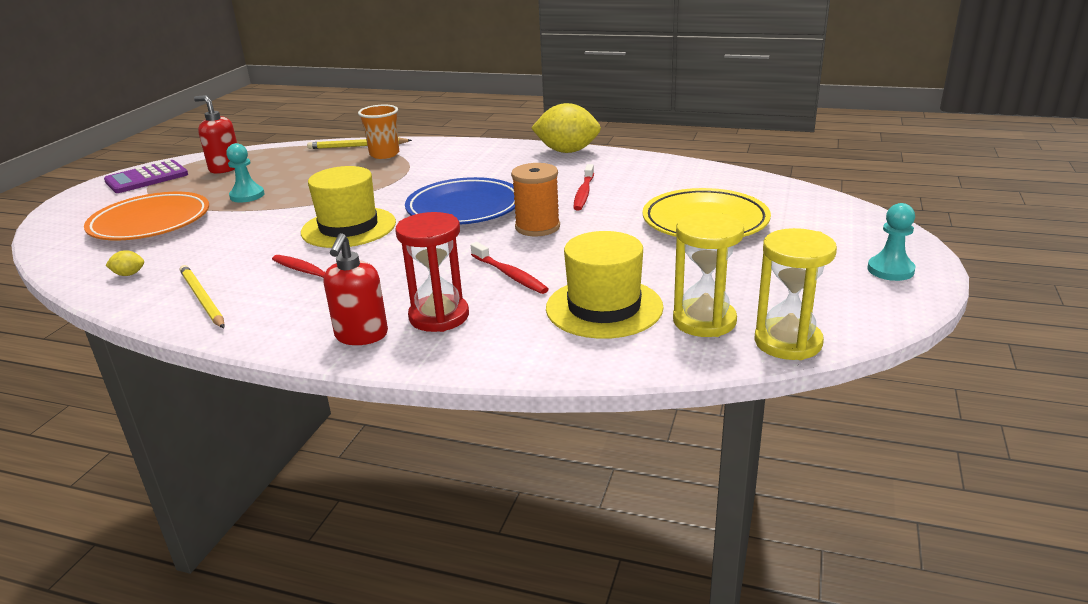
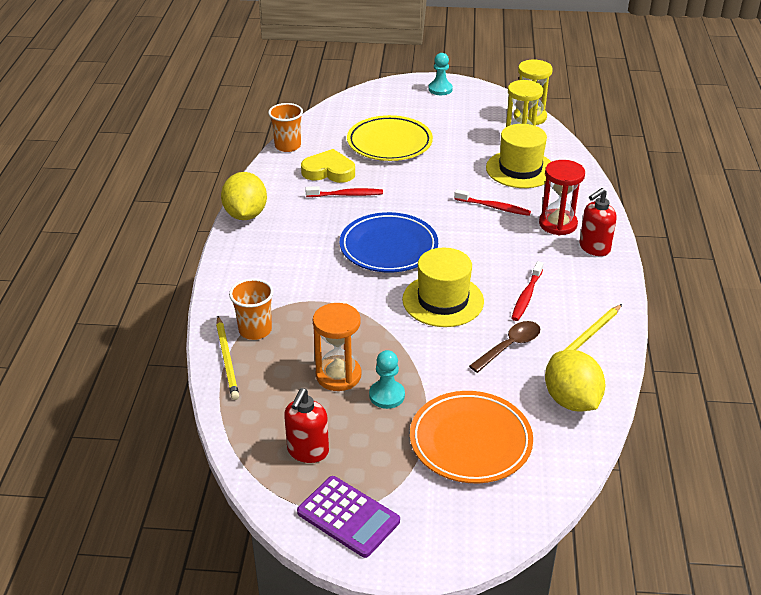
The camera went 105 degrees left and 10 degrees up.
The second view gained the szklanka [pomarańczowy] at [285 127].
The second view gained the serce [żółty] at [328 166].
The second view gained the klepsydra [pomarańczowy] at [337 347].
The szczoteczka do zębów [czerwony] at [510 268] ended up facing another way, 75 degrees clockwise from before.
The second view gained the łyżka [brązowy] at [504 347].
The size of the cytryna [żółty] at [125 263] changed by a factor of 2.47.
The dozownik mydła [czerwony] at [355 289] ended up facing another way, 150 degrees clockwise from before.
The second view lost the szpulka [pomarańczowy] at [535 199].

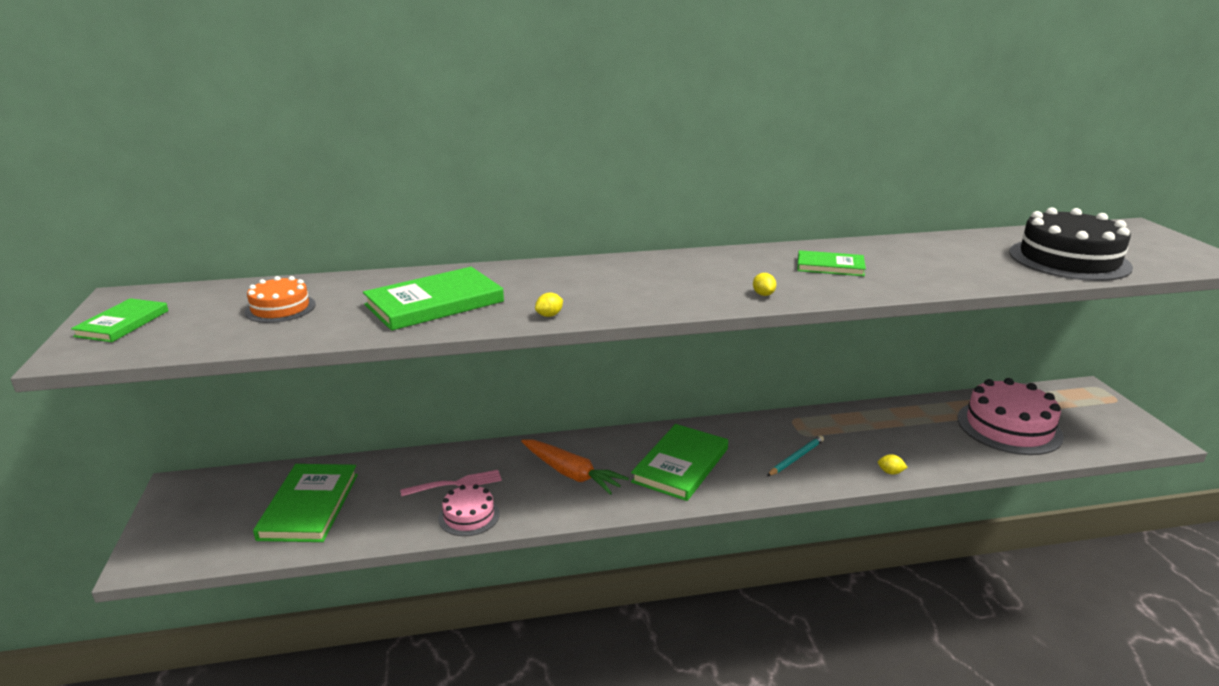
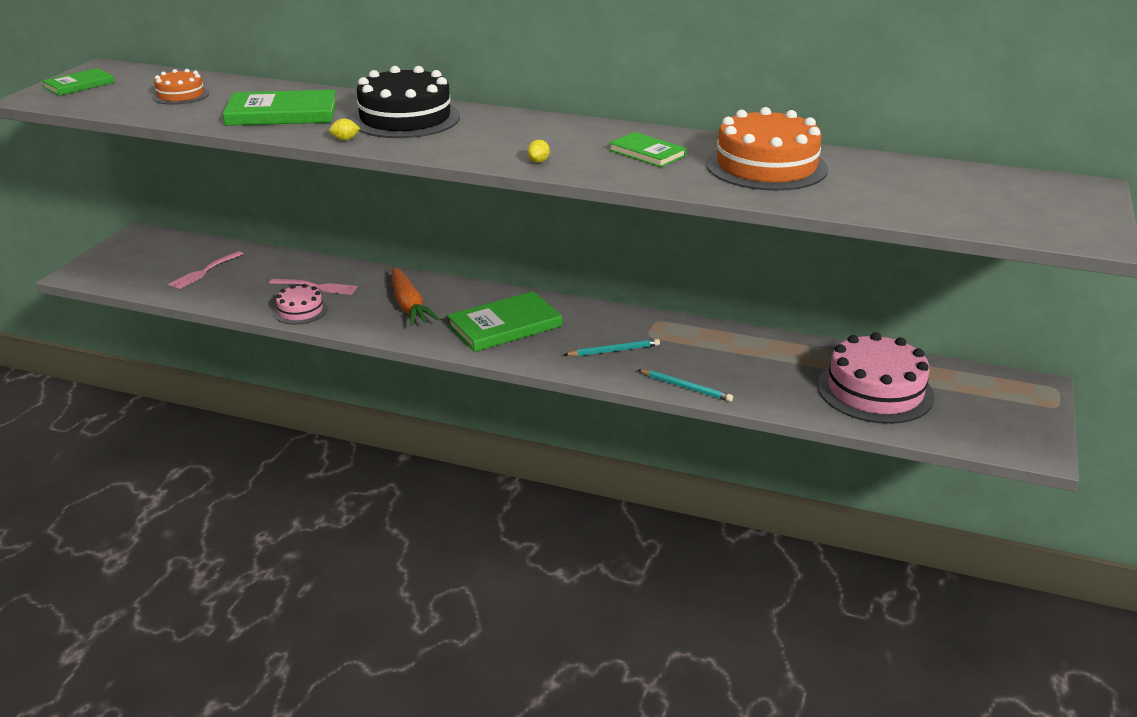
The camera went 30 degrees right and 5 degrees up.
Where the książka [zielony] stood at [305 503], the widelec [różowy] came to stand at [205 270].
The tort [czarny] ended up elsewhere, having gone from [1071 244] to [405 102].
Where the cytryna [żółty] stood at [893 464], the ołówek [turkusowy] came to stand at [685 385].
The second view gained the tort [pomarańczowy] at [767 149].

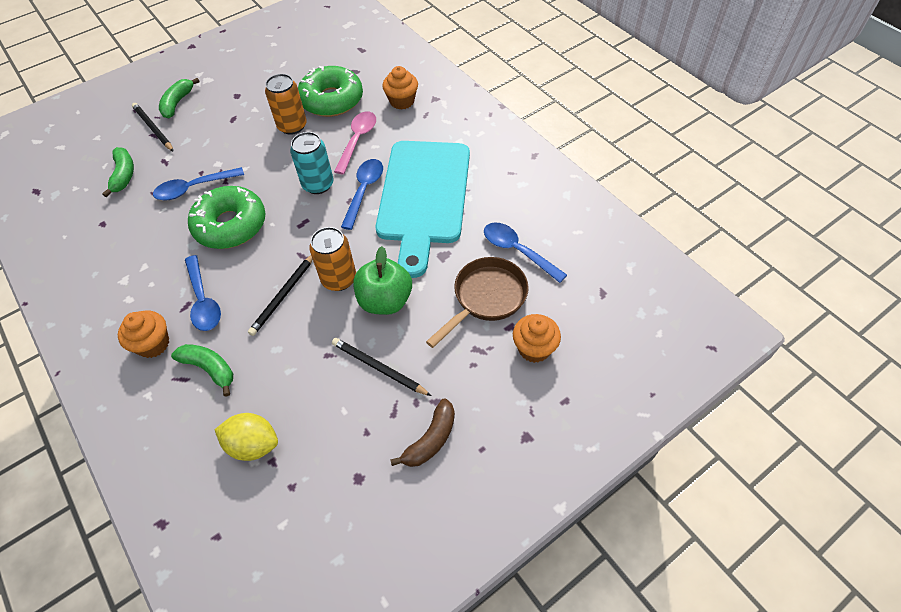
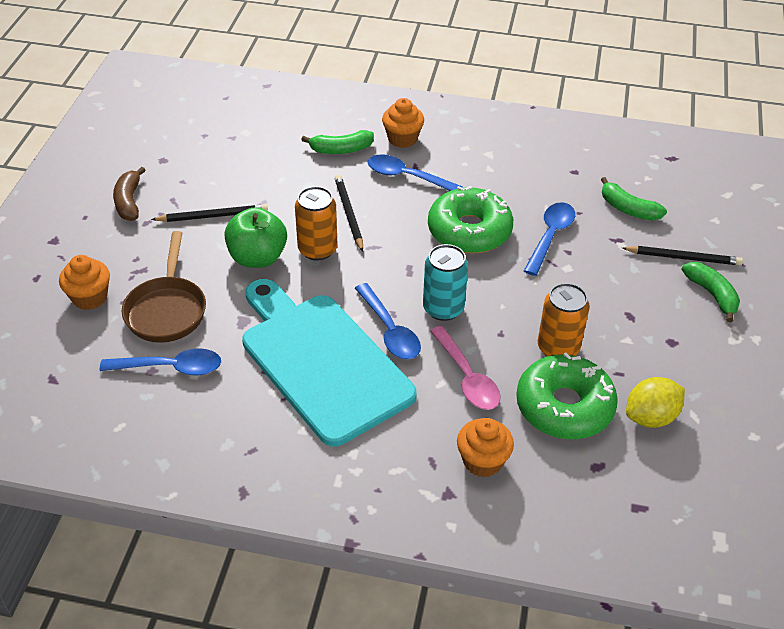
The camera went 135 degrees right and 10 degrees down.
The cytryna [żółty] ended up elsewhere, having gone from [246 437] to [655 402].

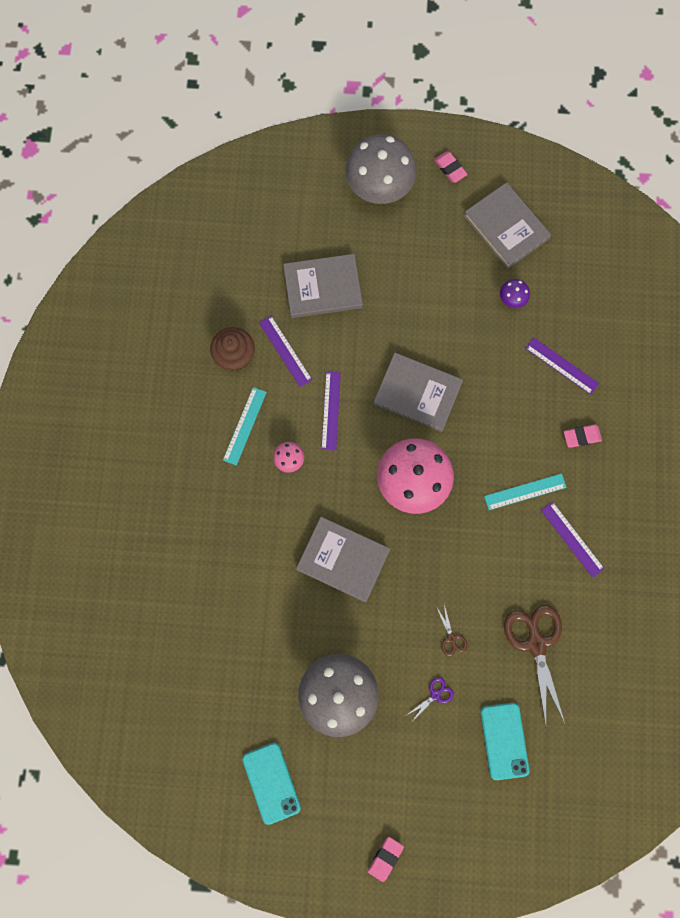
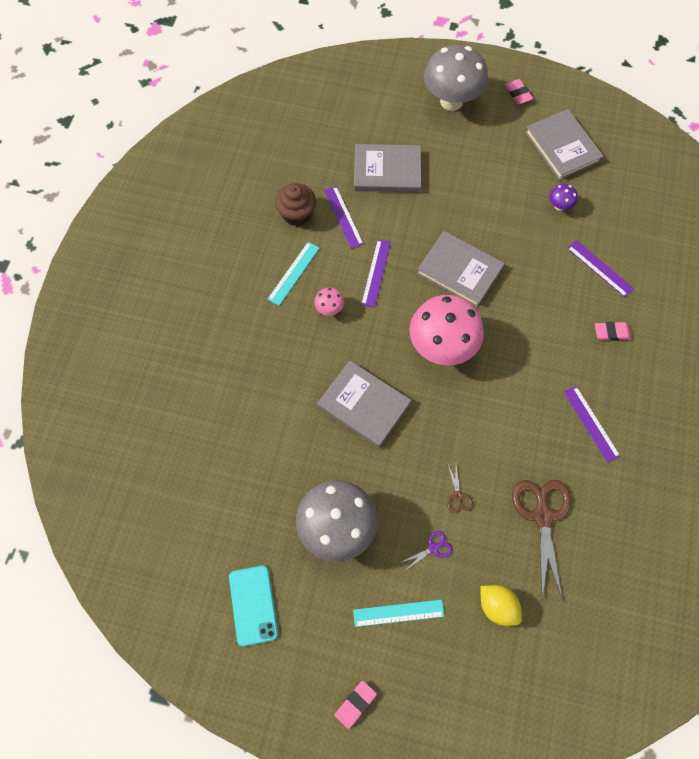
The camera went 10 degrees right and 10 degrees down.
The linijka [turkusowy] ended up elsewhere, having gone from [525 491] to [399 613].
Where the telefon [turkusowy] stood at [505 741], the cytryna [żółty] came to stand at [501 605].

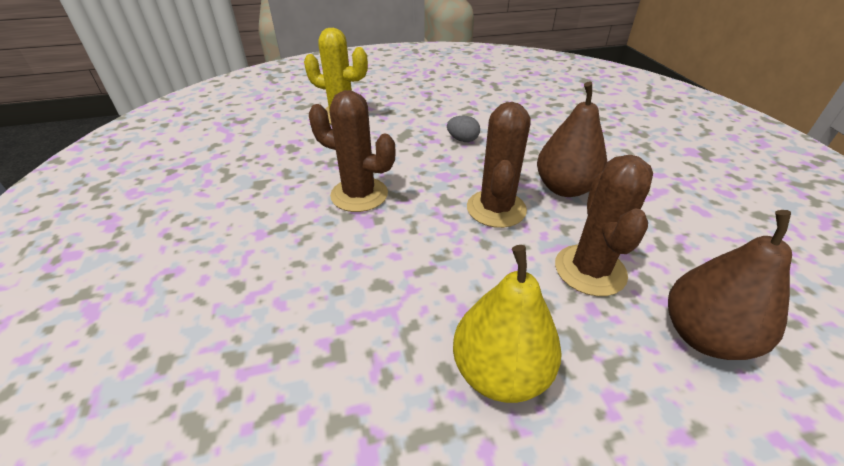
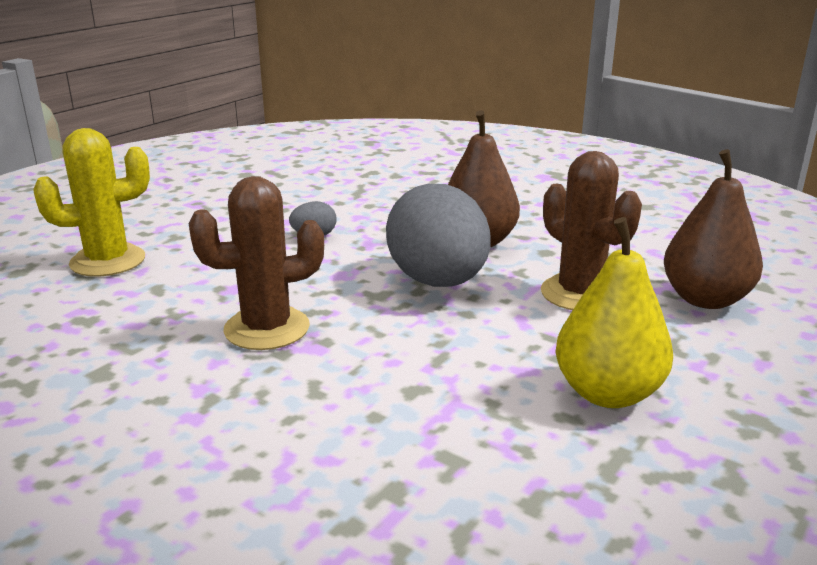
The camera went 40 degrees left and 15 degrees down.
Where the kaktus [brązowy] stood at [498 165], the jajko [szary] came to stand at [438 235].

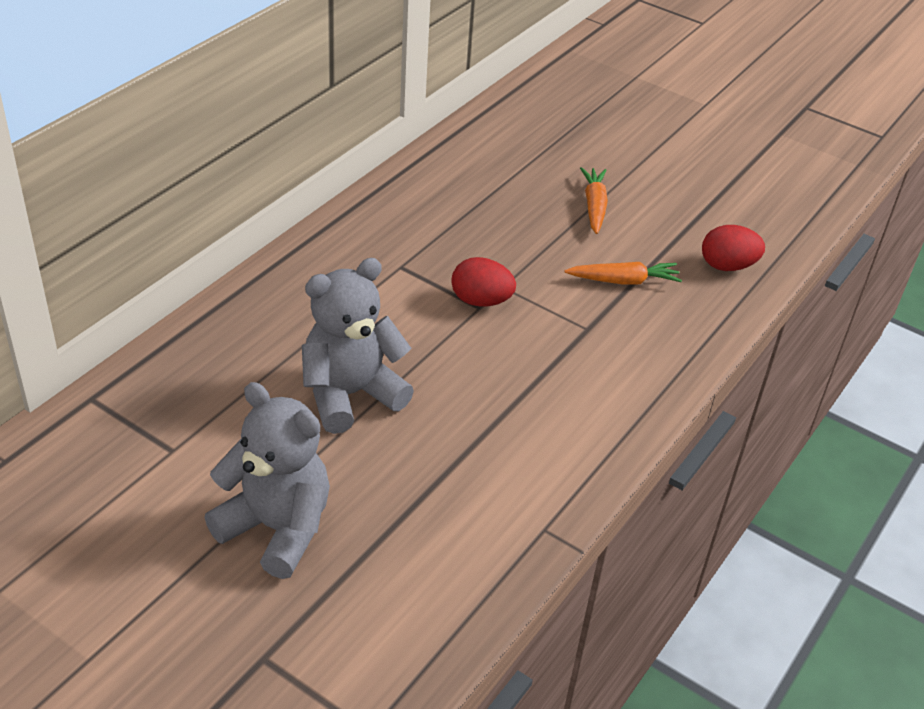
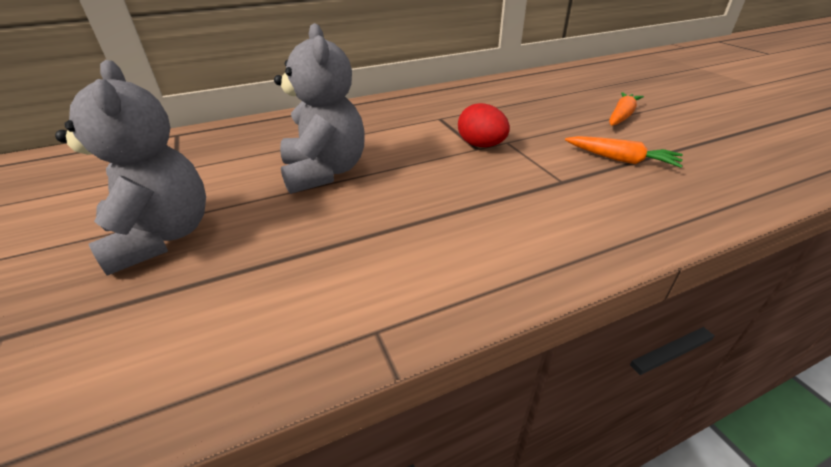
The camera went 35 degrees right and 5 degrees down.
The miś [szary] at [358 346] ended up facing another way, 75 degrees clockwise from before.
The second view lost the jajko [czerwony] at [733 248].

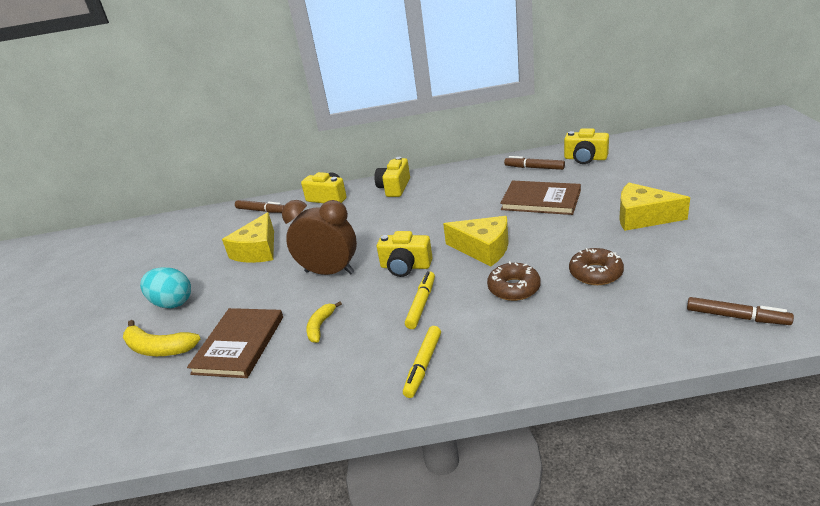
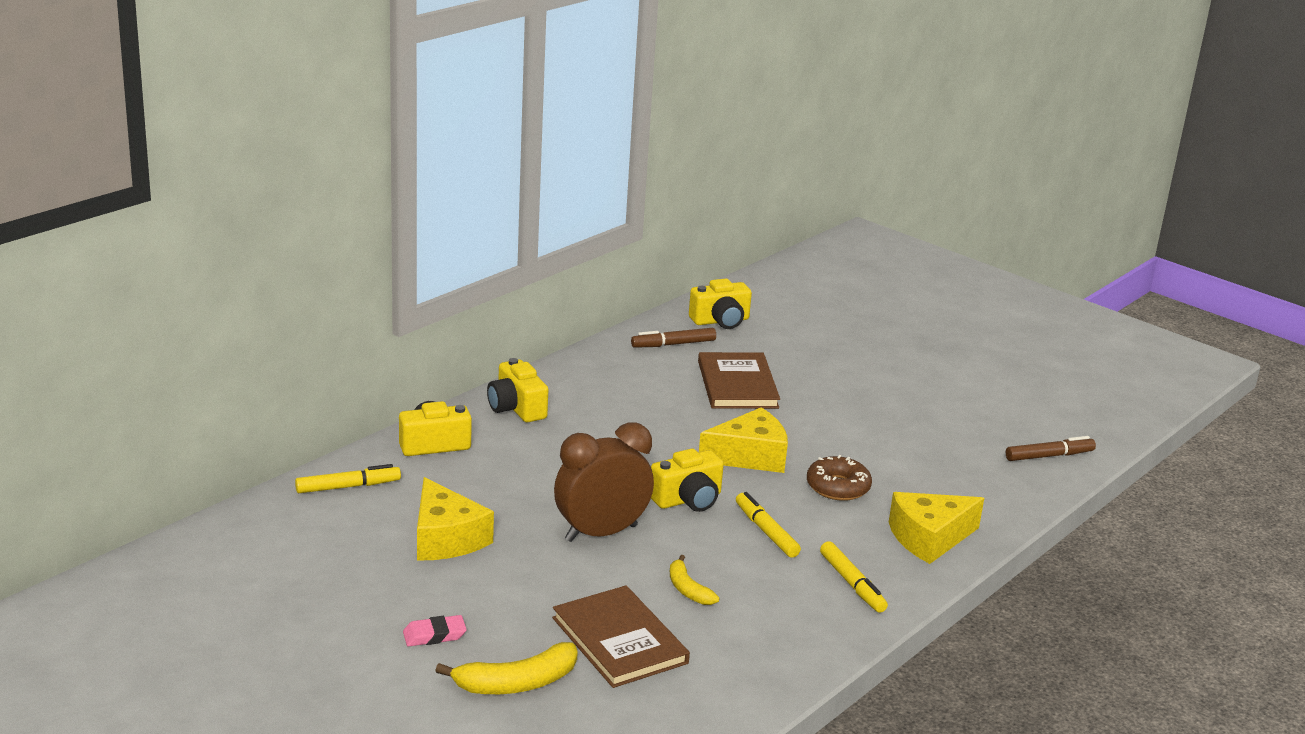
The camera went 50 degrees left and 5 degrees down.
What was the flamaster [brązowy] at [260 206] turned into the flamaster [żółty] at [348 478].
Where the jajko [turkusowy] stood at [165 287], the gumka do mazania [różowy] came to stand at [435 631].
The książka [brązowy] at [540 198] ended up facing another way, 75 degrees counterclockwise from before.
The ser [żółty] ended up elsewhere, having gone from [654 207] to [936 528].
The second view lost the donut [brązowy] at [596 266].

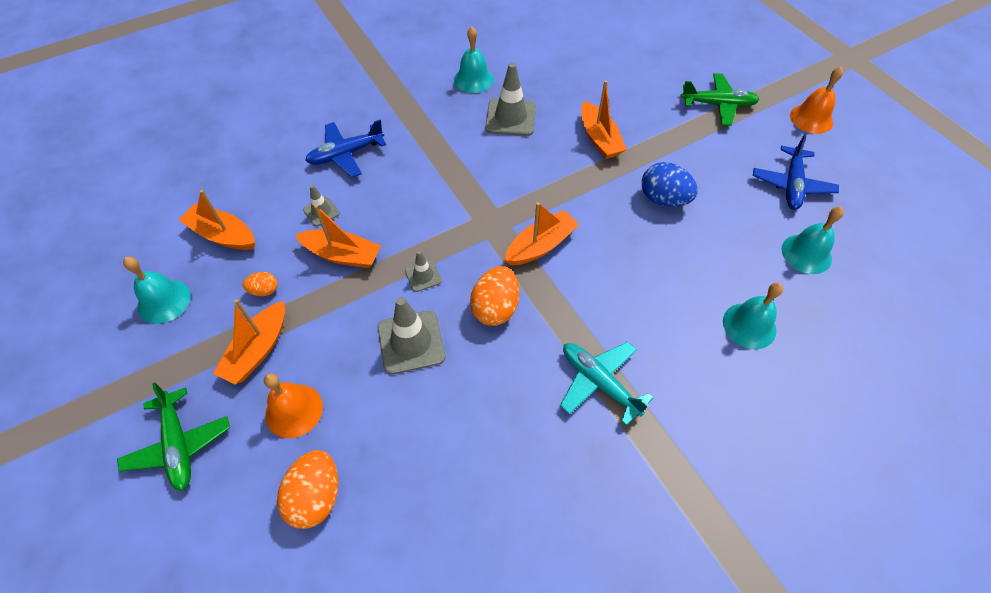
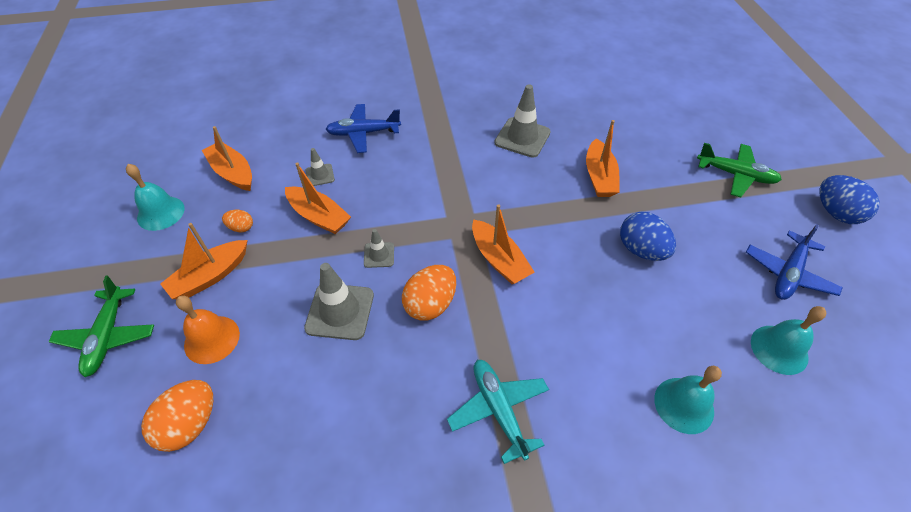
The camera went 20 degrees right and 5 degrees down.
The łódka [pomarańczowy] at [542 234] ended up facing another way, 75 degrees clockwise from before.
Where the dzwonek [pomarańczowy] stood at [816 100], the jajko [niebieski] came to stand at [849 199].
The second view lost the dzwonek [turkusowy] at [474 60].

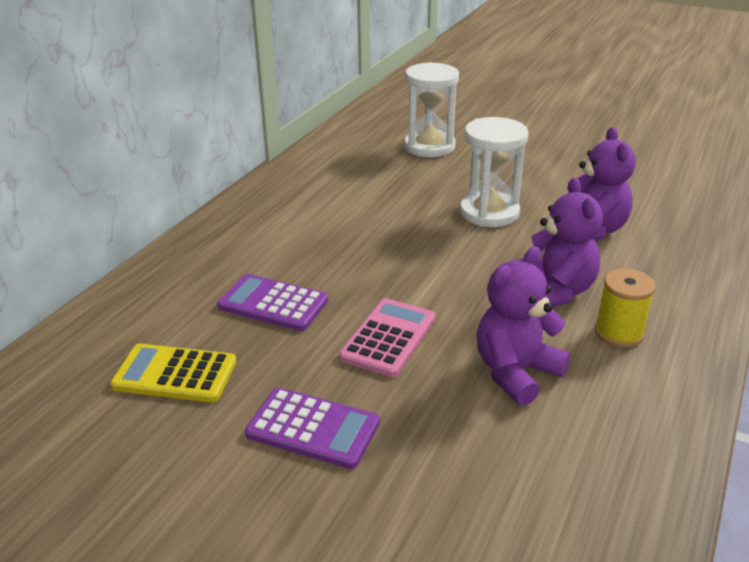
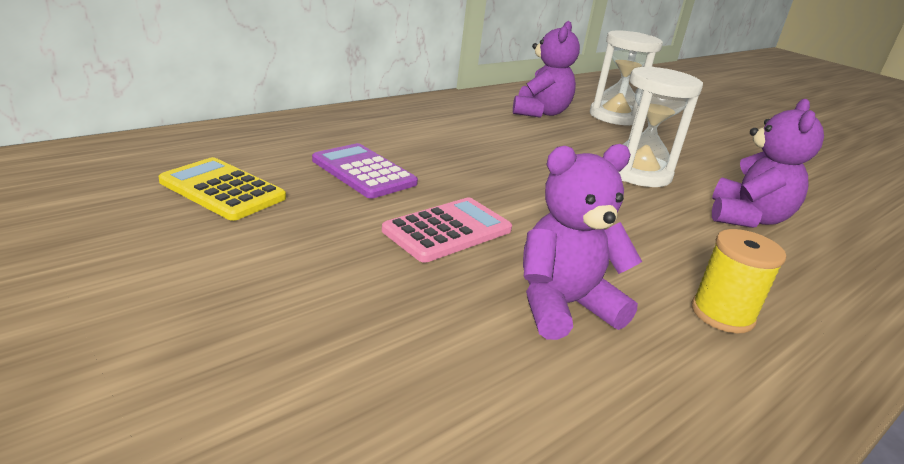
The camera went 20 degrees right and 5 degrees down.
The miś [fioletowy] ended up elsewhere, having gone from [561 242] to [546 69].
The second view lost the kalkulator [fioletowy] at [312 428].

